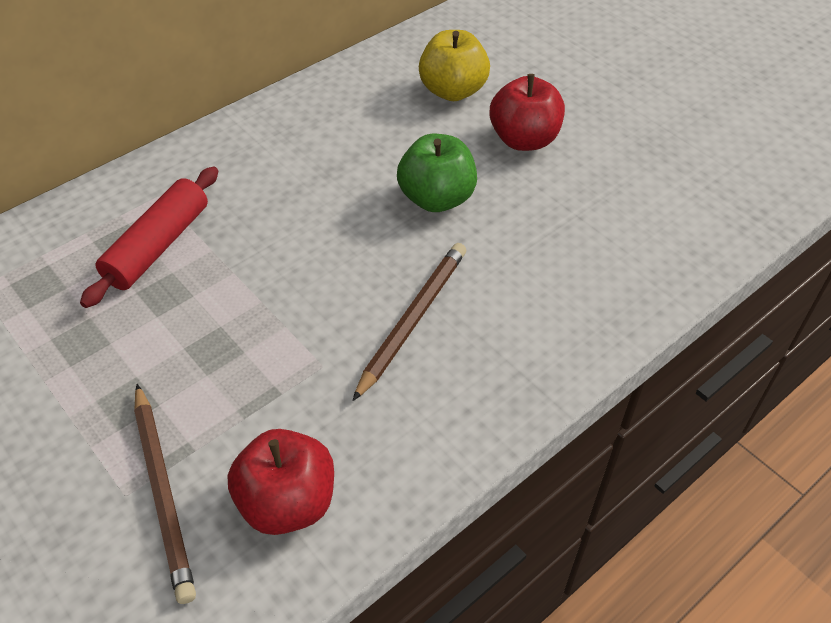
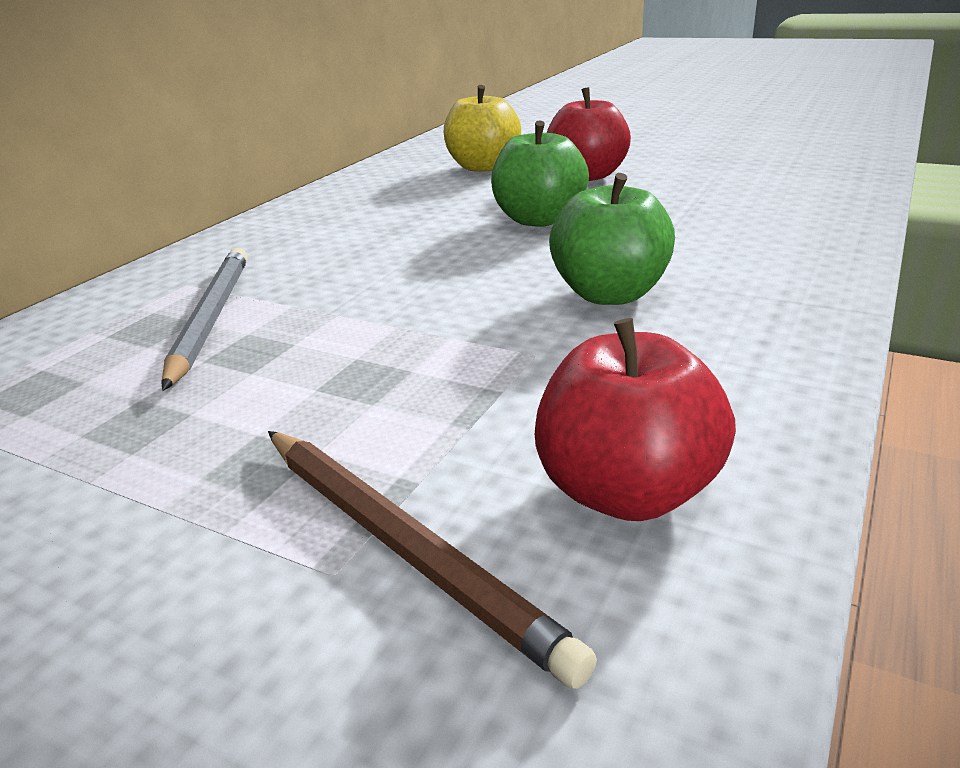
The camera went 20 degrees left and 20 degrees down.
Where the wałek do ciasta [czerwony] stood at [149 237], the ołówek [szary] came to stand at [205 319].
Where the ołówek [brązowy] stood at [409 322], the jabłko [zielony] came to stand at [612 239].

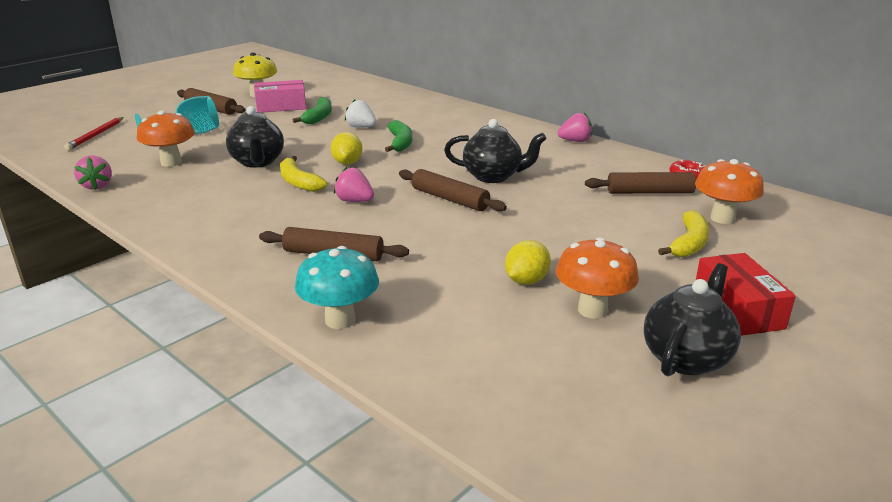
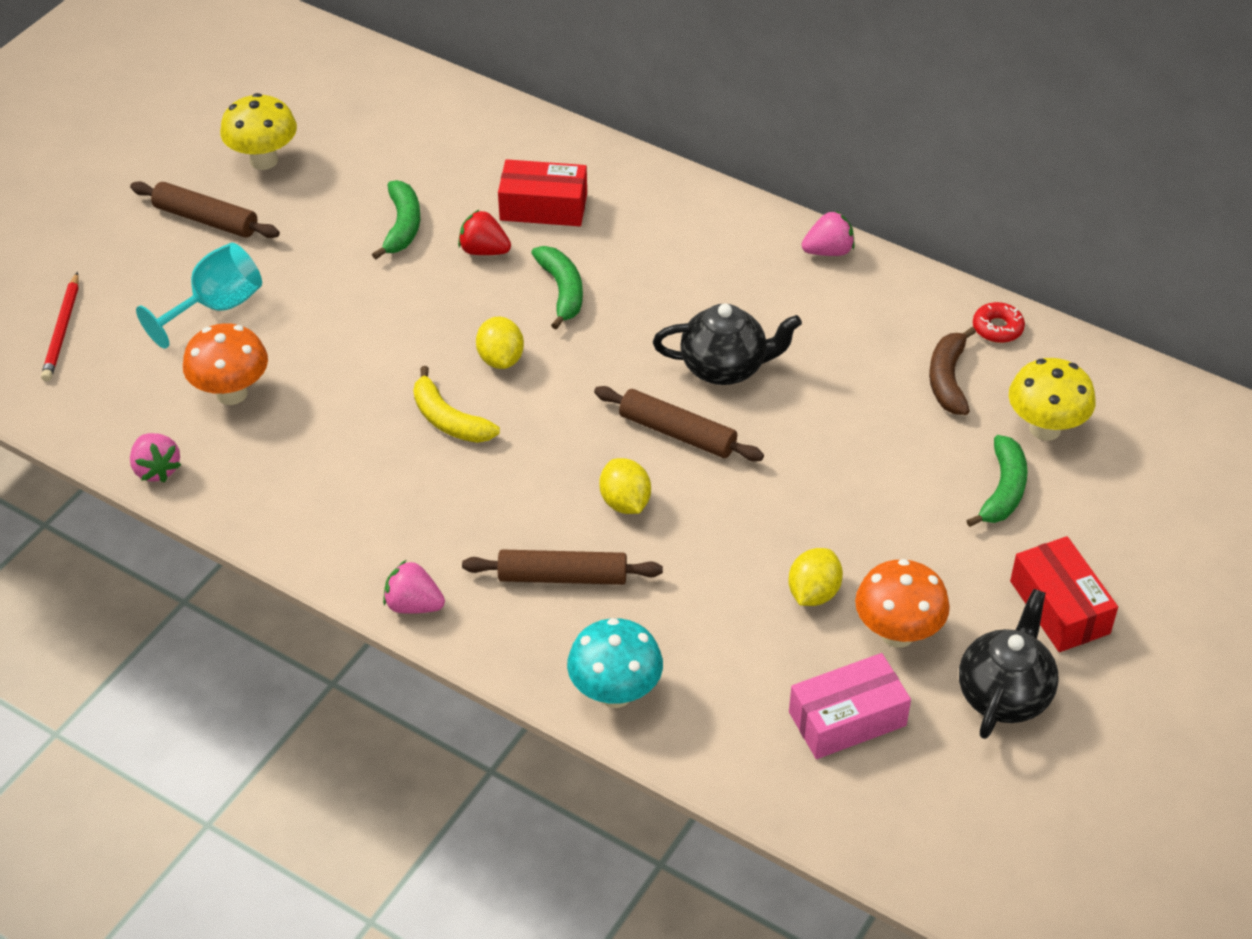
The camera went 10 degrees left and 20 degrees up.
The truskawka [różowy] ended up elsewhere, having gone from [354 184] to [414 587].
What was the truskawka [biały] at [360 114] turned into the truskawka [czerwony] at [484 232].
The second view gained the pudełko [czerwony] at [542 192].
The second view gained the cytryna [żółty] at [625 486].
The pudełko [różowy] ended up elsewhere, having gone from [280 96] to [850 706].
Where the wałek do ciasta [brązowy] stood at [640 183], the banan [brązowy] came to stand at [952 371].
What was the banan [żółty] at [683 233] turned into the banan [zielony] at [997 481].
What was the grzyb [pomarańczowy] at [729 191] turned into the grzyb [żółty] at [1052 399].
The second view lost the imbryk [czarny] at [255 137].

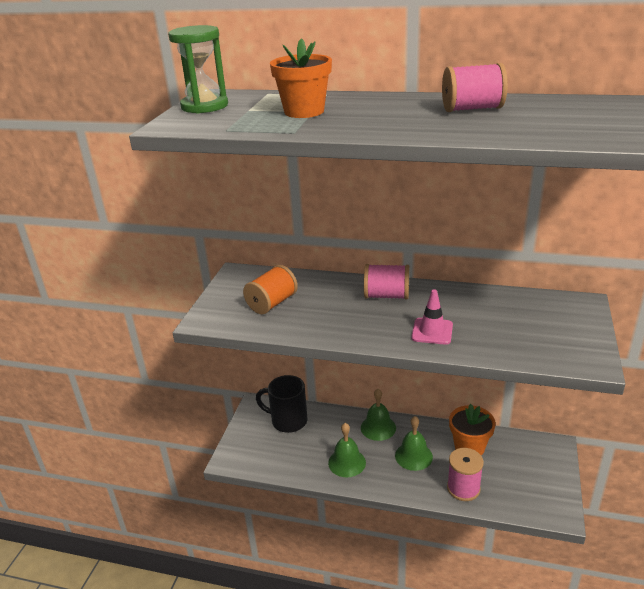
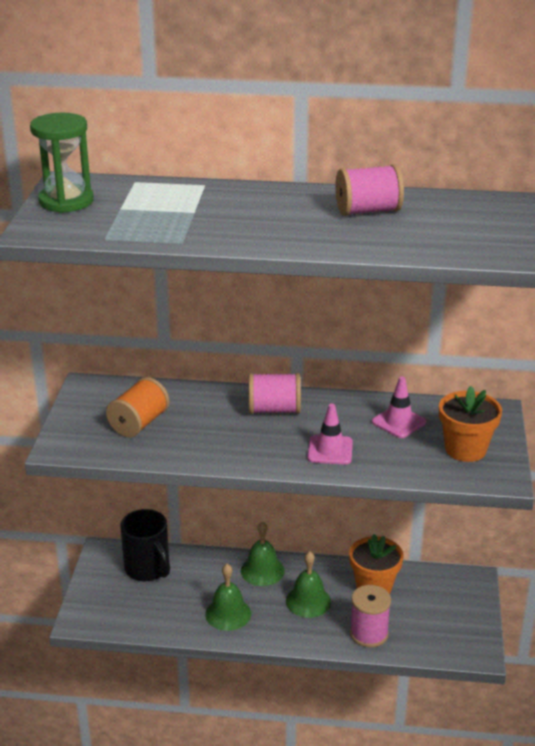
The camera went 10 degrees left and 0 degrees up.
The kubek [czarny] at [282 404] ended up facing another way, 135 degrees counterclockwise from before.
The second view gained the pachołek [różowy] at [399 407].
The doniczka [pomarańczowy] ended up elsewhere, having gone from [301 78] to [470 424].

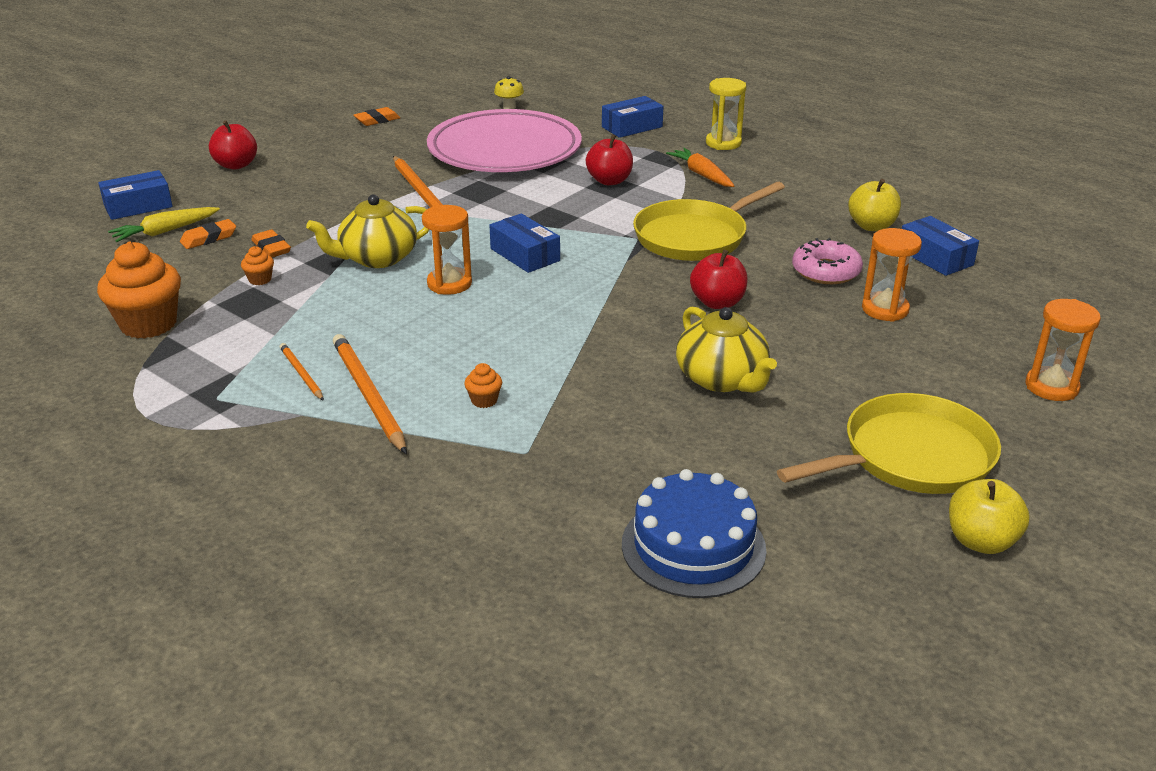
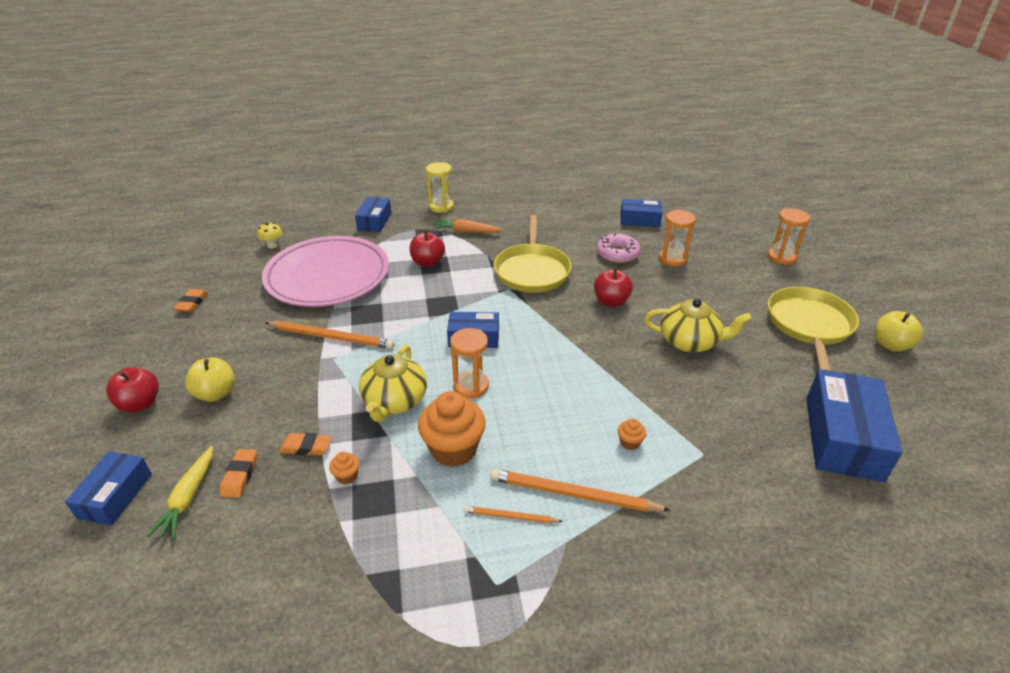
The camera went 50 degrees left and 5 degrees up.
The jabłko [żółty] ended up elsewhere, having gone from [874 205] to [210 379].
The muffinka [pomarańczowy] ended up elsewhere, having gone from [139 290] to [452 429].
Where the tort [niebieski] stood at [694 533], the pudełko [niebieski] came to stand at [854 425].

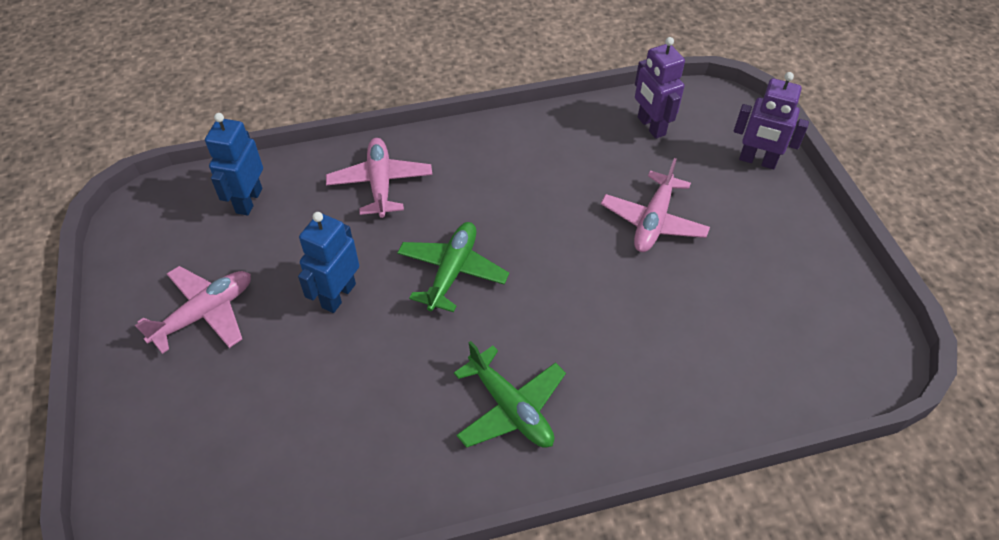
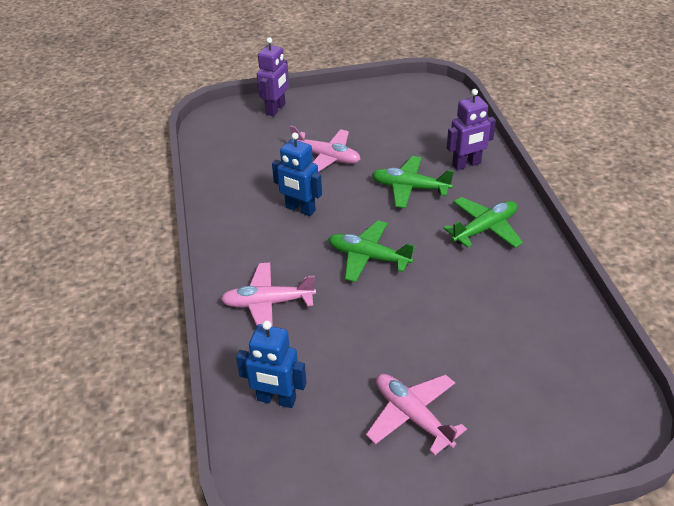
The camera went 85 degrees left and 10 degrees down.
The robot [niebieski] ended up elsewhere, having gone from [328 262] to [297 174].
The second view gained the samolot [zielony] at [413 182].
The robot [fioletowy] ended up elsewhere, having gone from [660 88] to [471 129].

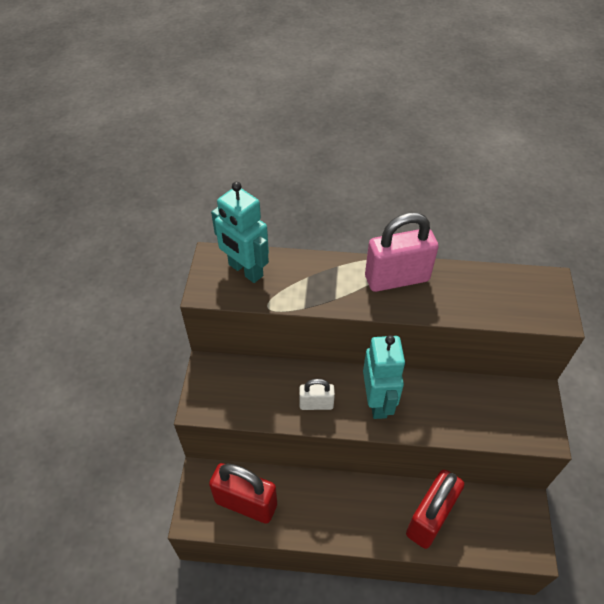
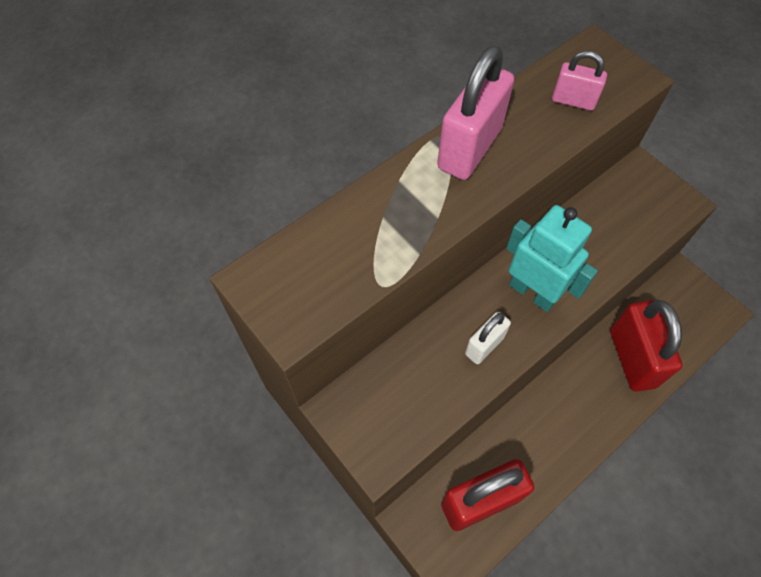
The camera went 45 degrees left and 10 degrees up.
The second view gained the kłódka [różowy] at [579 81].
The second view lost the robot [turkusowy] at [240 232].

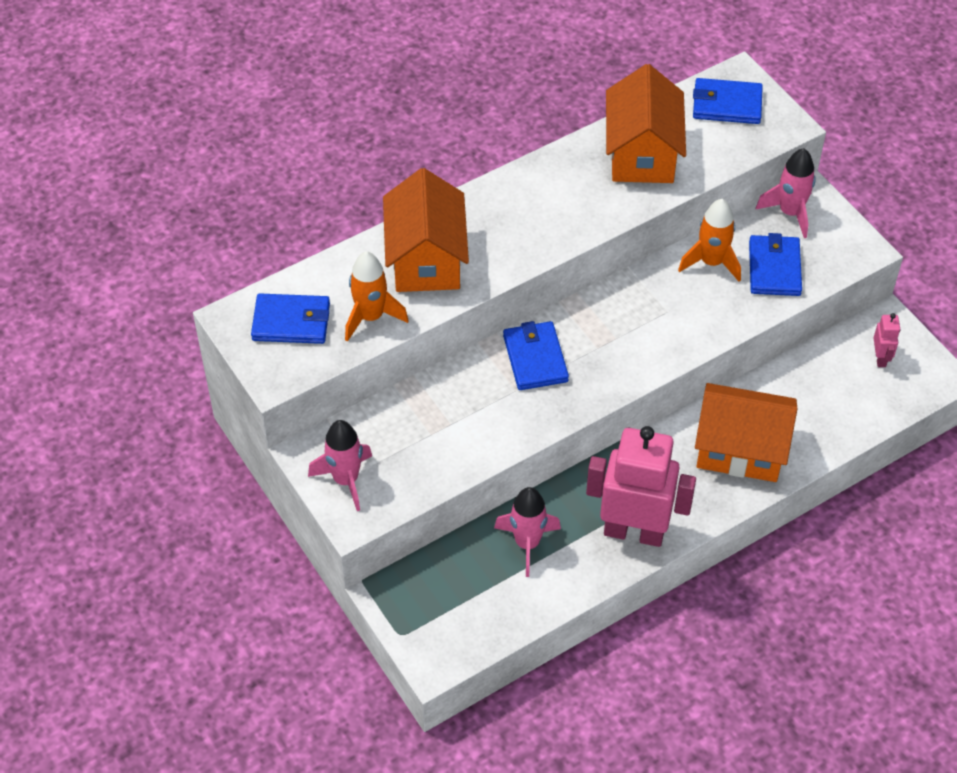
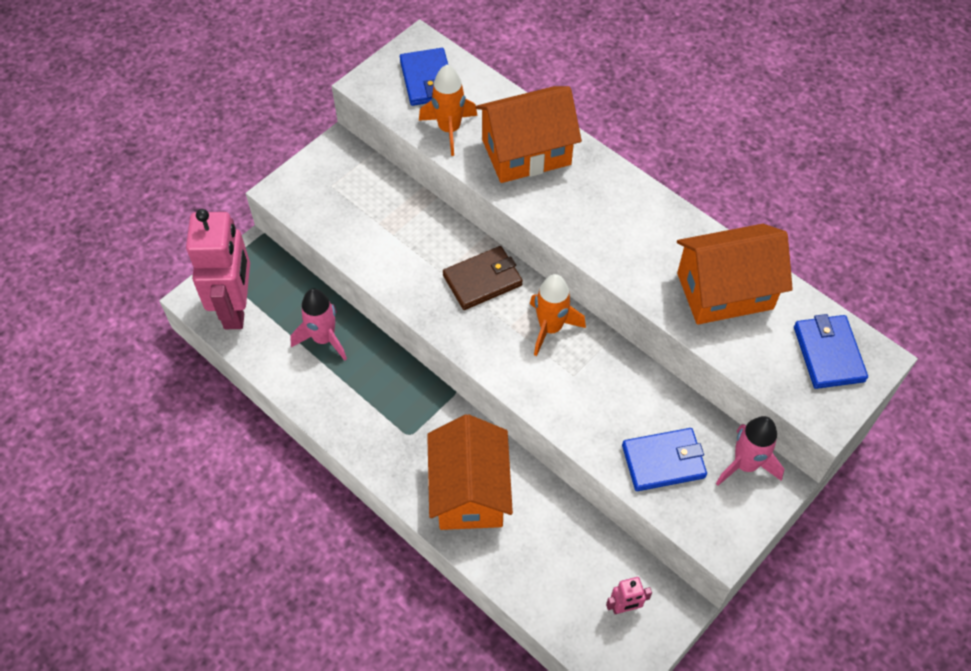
The camera went 75 degrees right and 5 degrees up.
The robot [różowy] ended up elsewhere, having gone from [641 486] to [218 269].
What was the portfel [niebieski] at [536 355] turned into the portfel [brązowy] at [483 278].
The rakieta [pomarańczowy] ended up elsewhere, having gone from [709 240] to [558 315].
The second view lost the rakieta [różowy] at [340 465].

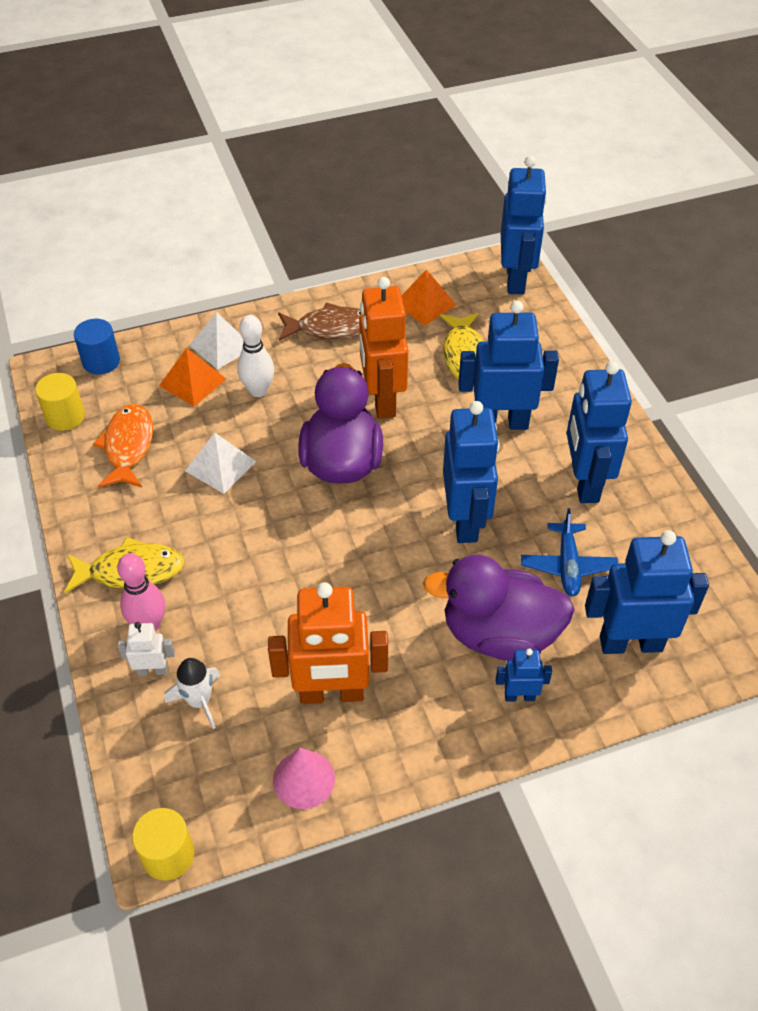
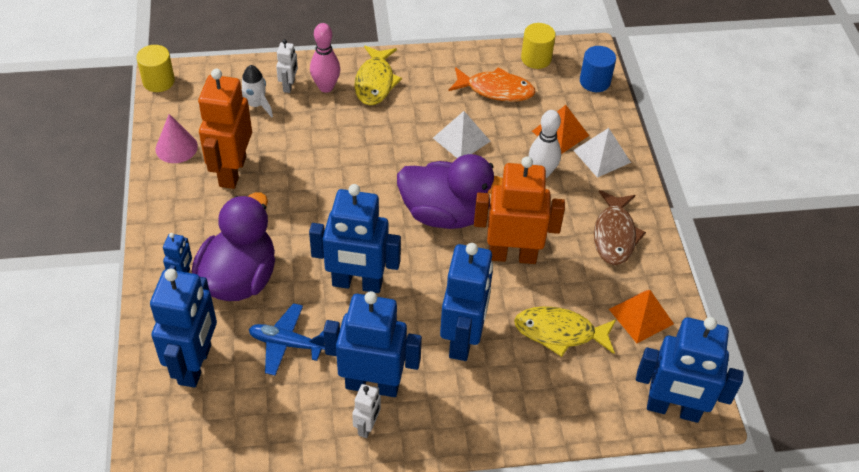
The camera went 100 degrees right and 0 degrees up.
The second view gained the robot [biały] at [366 411].

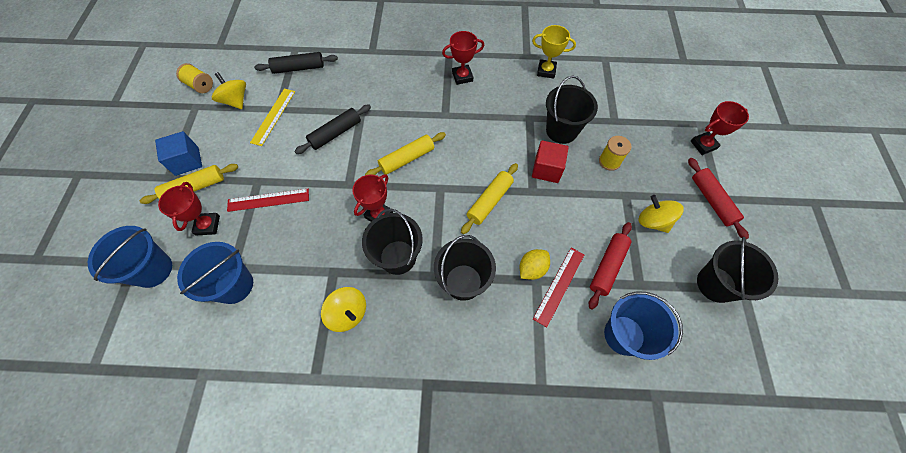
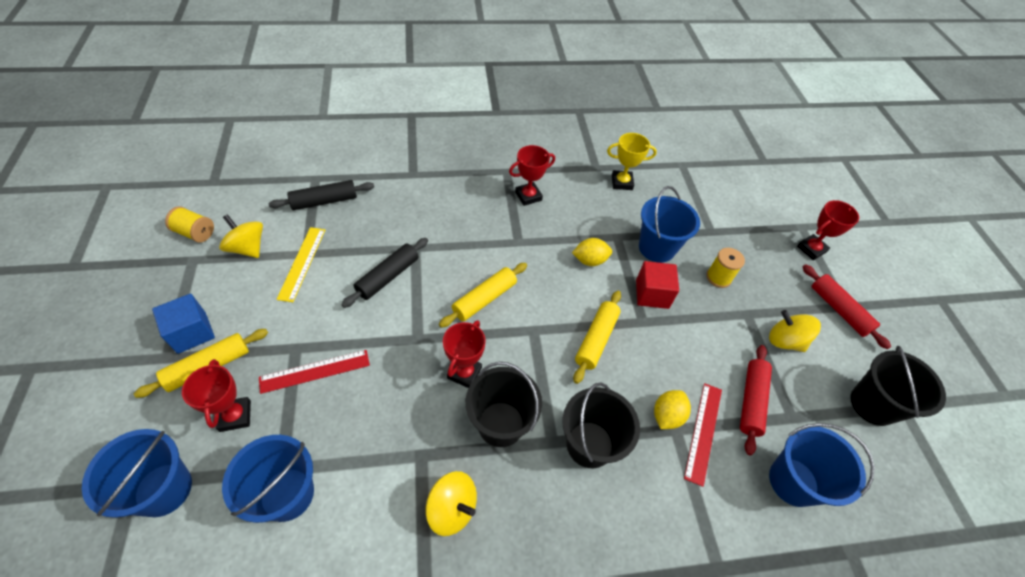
The camera went 15 degrees left and 10 degrees down.
The second view gained the cytryna [żółty] at [592 252].
What was the wiadro [czarny] at [572 110] turned into the wiadro [niebieski] at [669 224].

